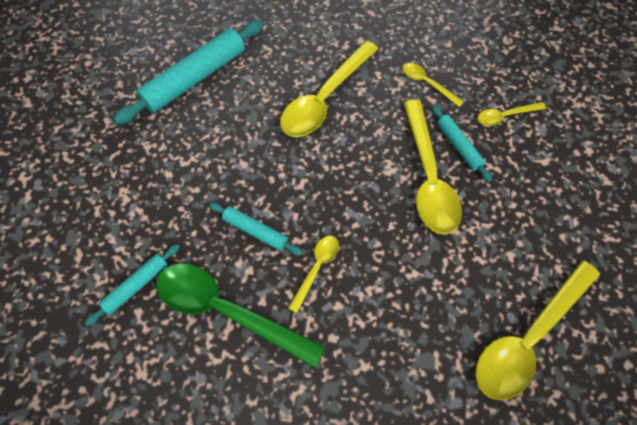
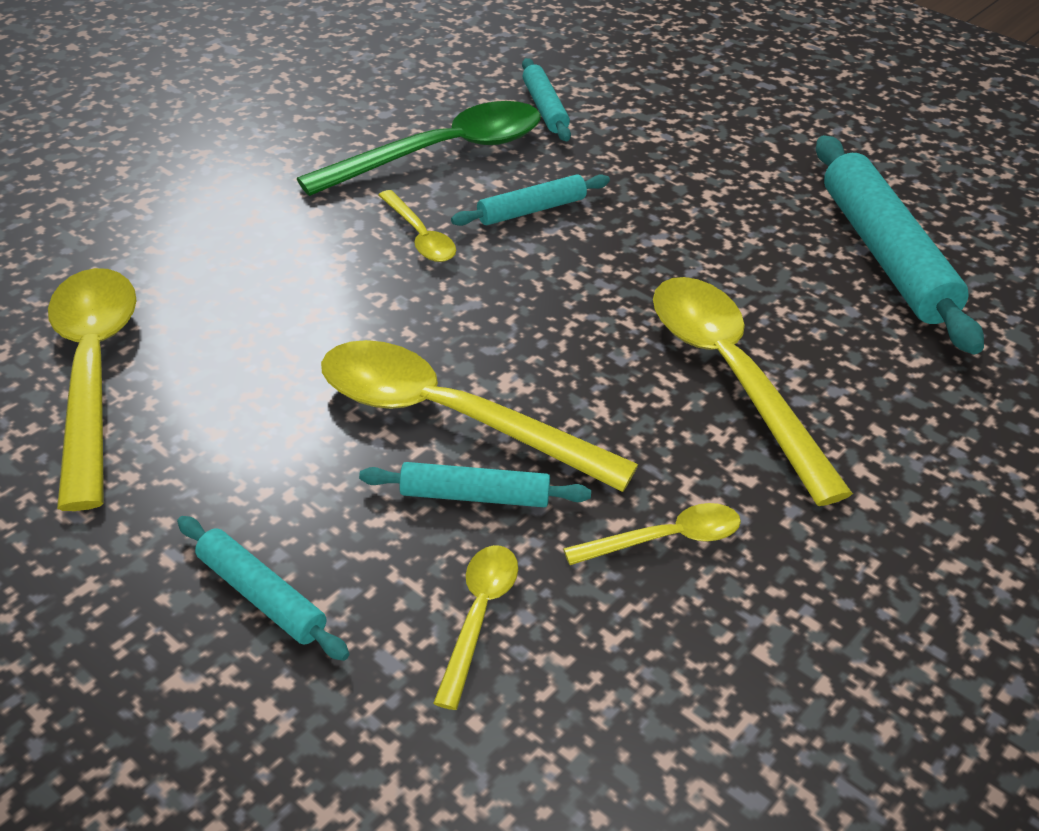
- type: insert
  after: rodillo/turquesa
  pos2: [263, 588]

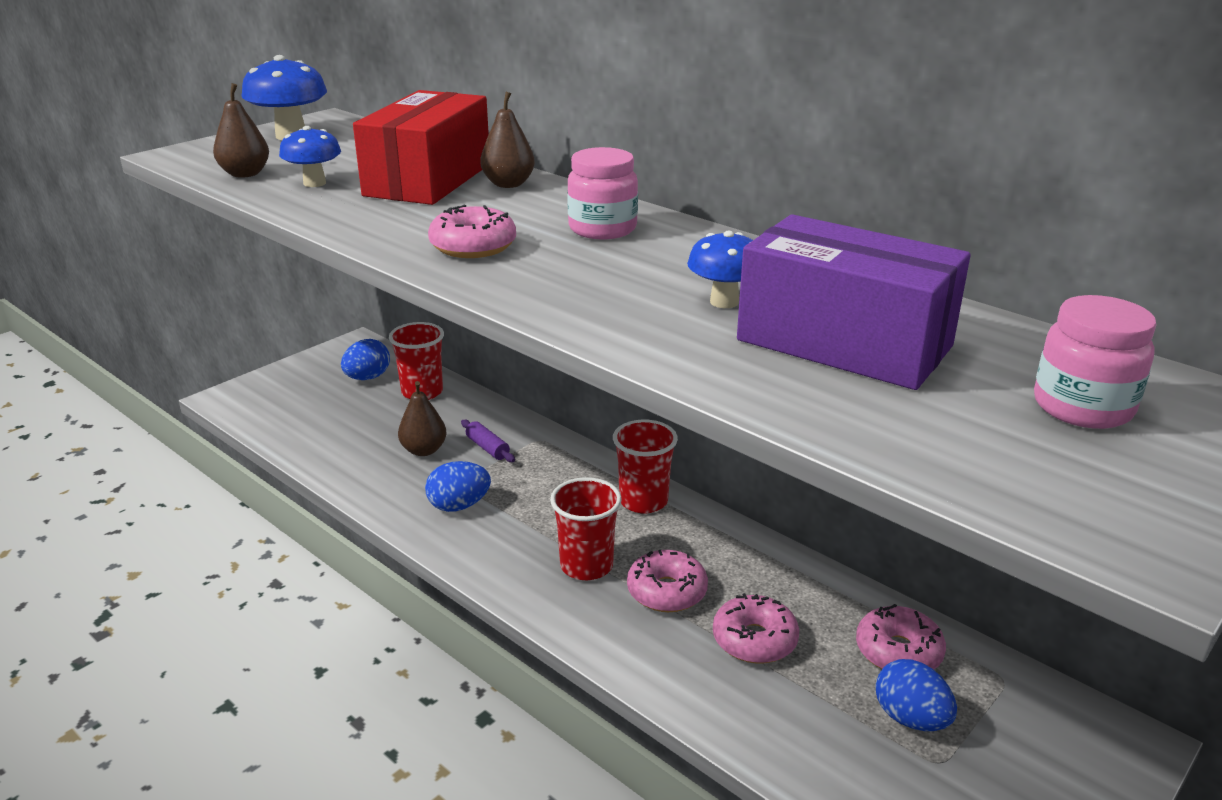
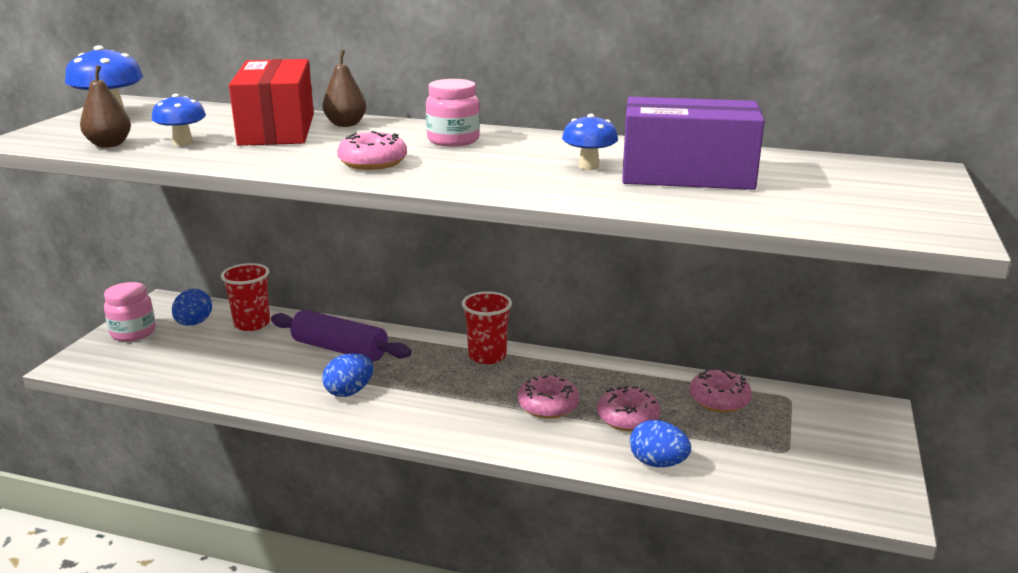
- type: delete
  before: pera/marrón
  pos1: [422, 418]
- type: delete
  before: vaso/rojo
  pos1: [586, 528]
- type: move
  before: huevo/azul
  pos1: [916, 695]
  pos2: [660, 443]
- type: move
  before: tarro/rosa
  pos1: [1095, 362]
  pos2: [130, 312]
- type: resize
  before: rodillo/morado
  pos1: [488, 441]
  pos2: [341, 335]
  scale: 2.13

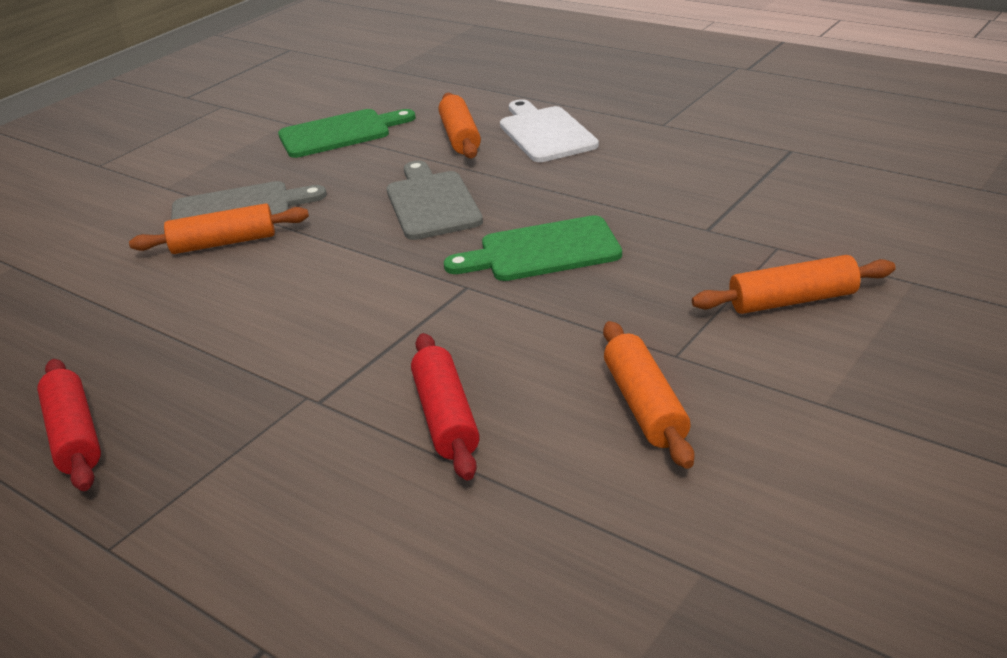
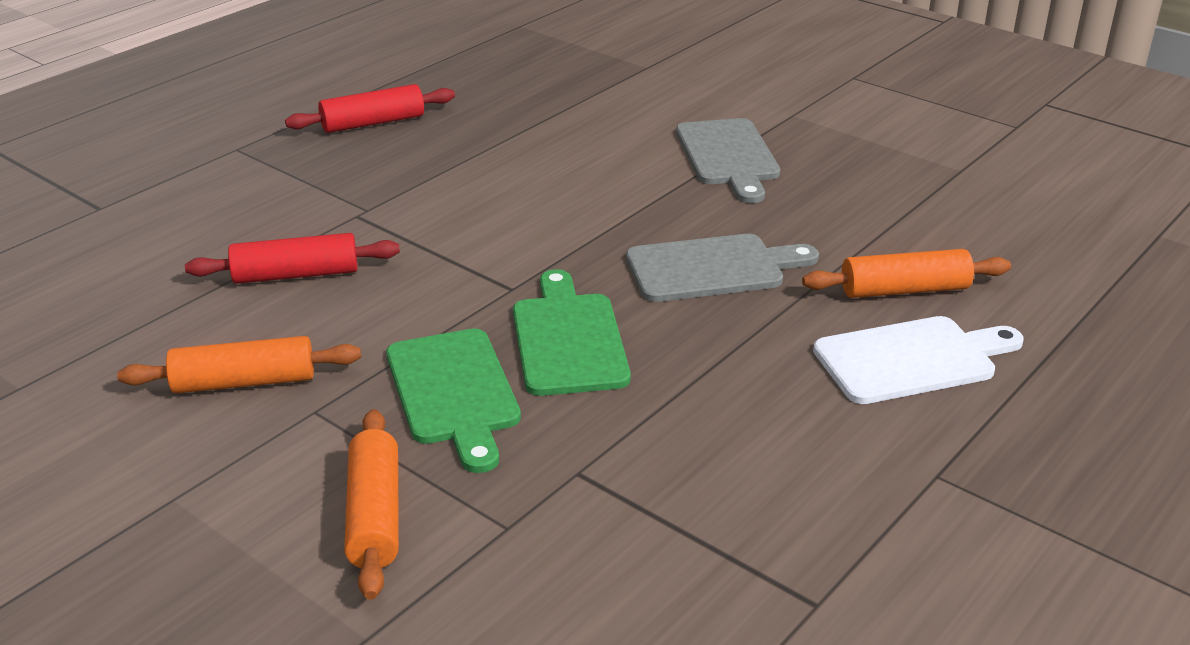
- type: delete
  before: rodillo/naranja
  pos1: [219, 228]
- type: move
  before: tabla de cortar/verde
  pos1: [347, 133]
  pos2: [453, 400]

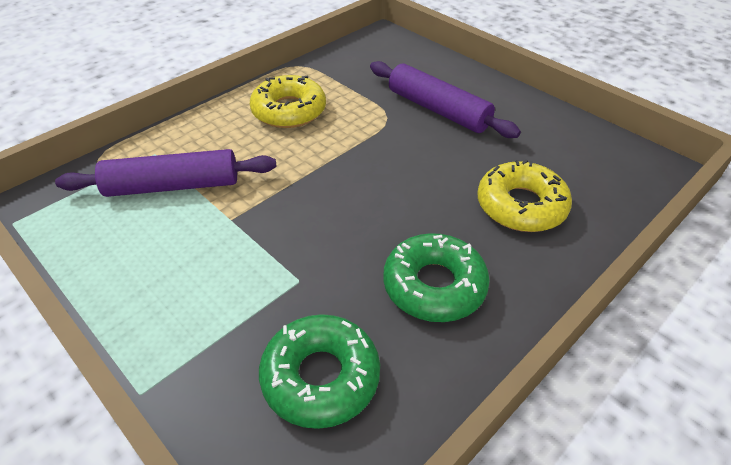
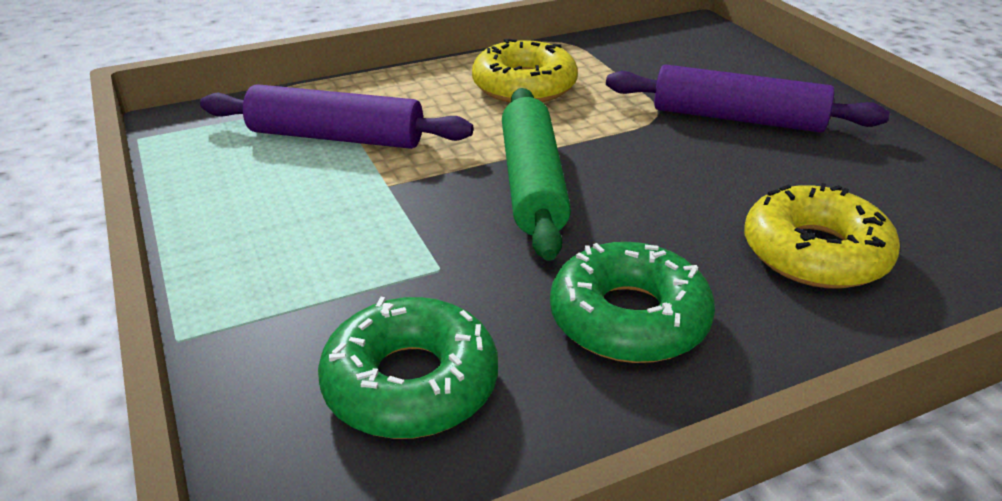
- type: insert
  after: rodillo/verde
  pos2: [536, 174]
- type: rotate
  before: rodillo/morado
  pos1: [445, 99]
  pos2: [747, 99]
  turn: -45

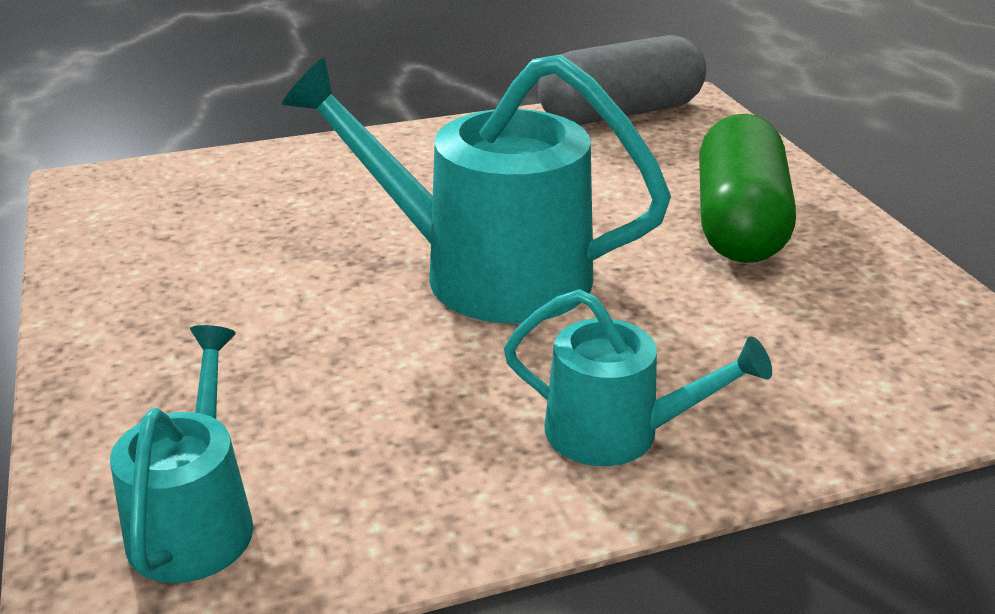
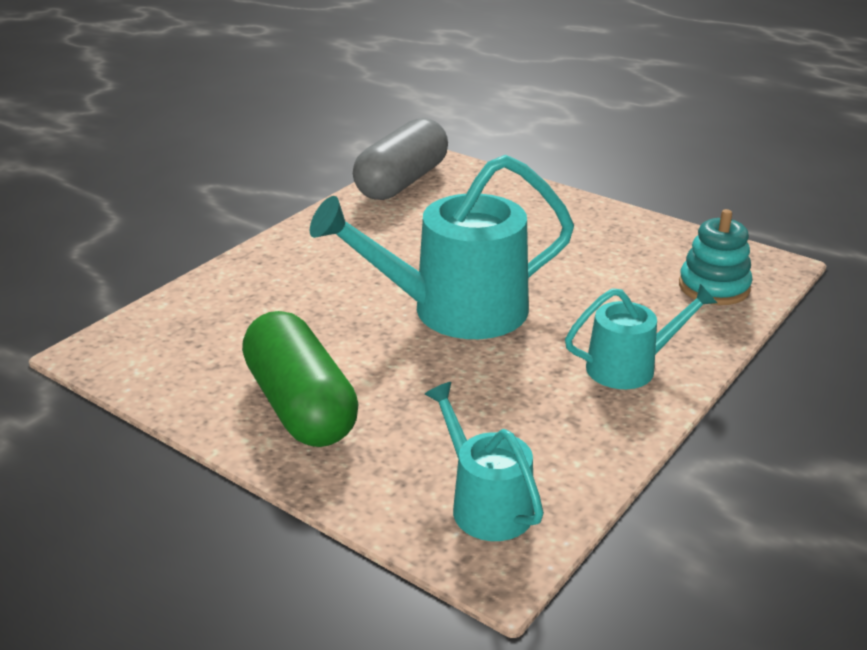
- type: insert
  after: juguete apilable/turquesa
  pos2: [715, 257]
- type: move
  before: cápsula/verde
  pos1: [747, 188]
  pos2: [300, 379]

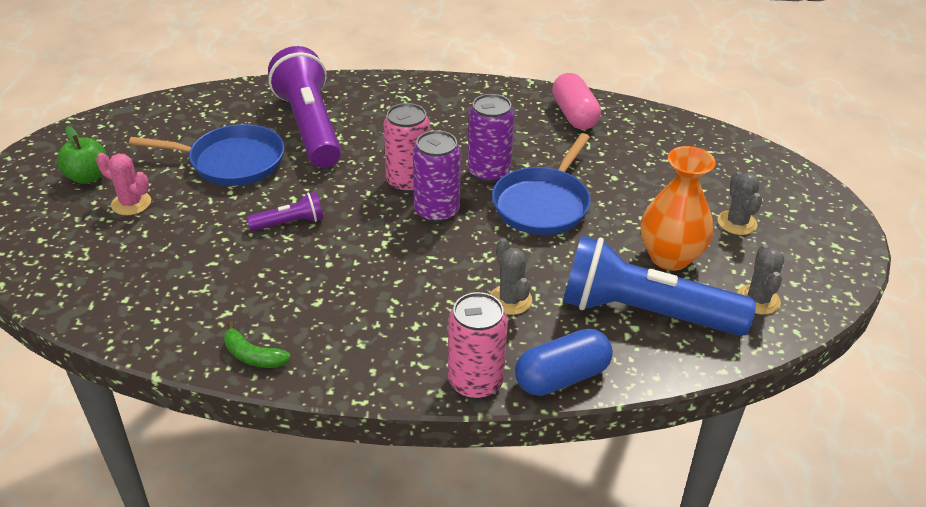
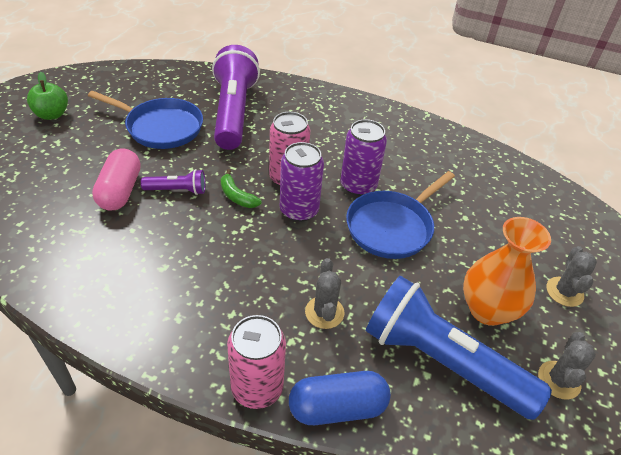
- type: delete
  before: cactus/rosa
  pos1: [123, 184]
- type: move
  before: plátano/verde
  pos1: [257, 344]
  pos2: [241, 188]
- type: move
  before: cápsula/rosa
  pos1: [576, 101]
  pos2: [116, 179]

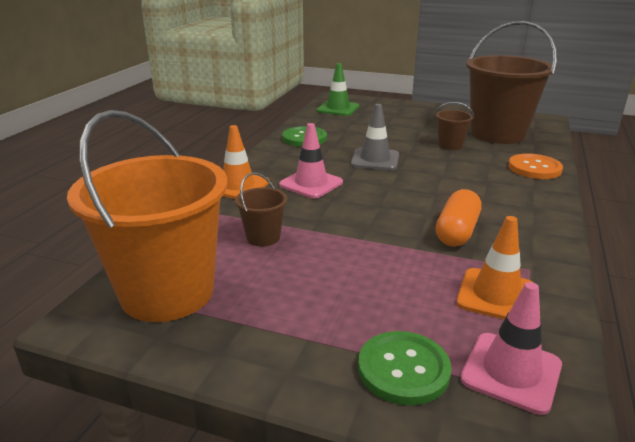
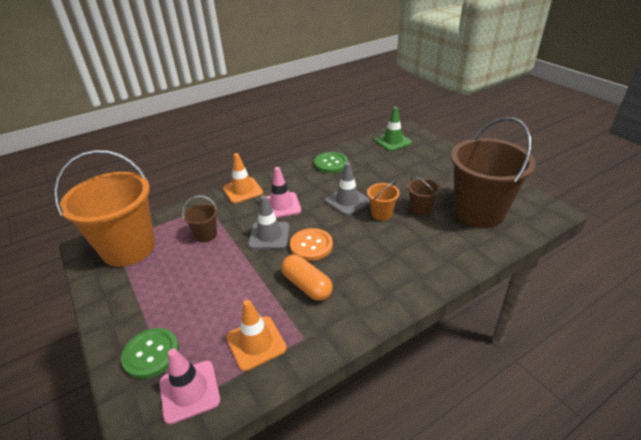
- type: insert
  after: cono de tráfico/gris
  pos2: [269, 222]
- type: insert
  after: balde/naranja
  pos2: [383, 200]
- type: move
  before: botón/naranja
  pos1: [535, 166]
  pos2: [311, 244]
- type: rotate
  before: cápsula/naranja
  pos1: [458, 218]
  pos2: [307, 278]
  turn: 75

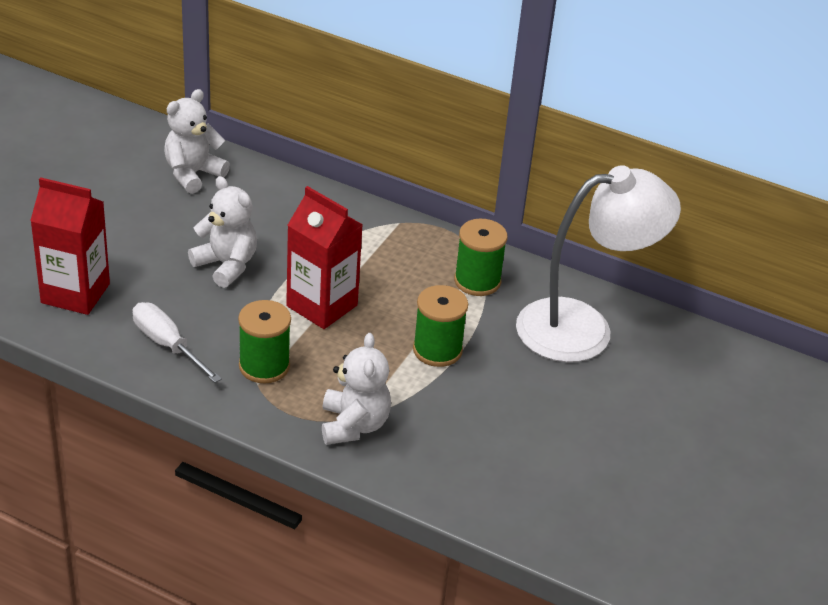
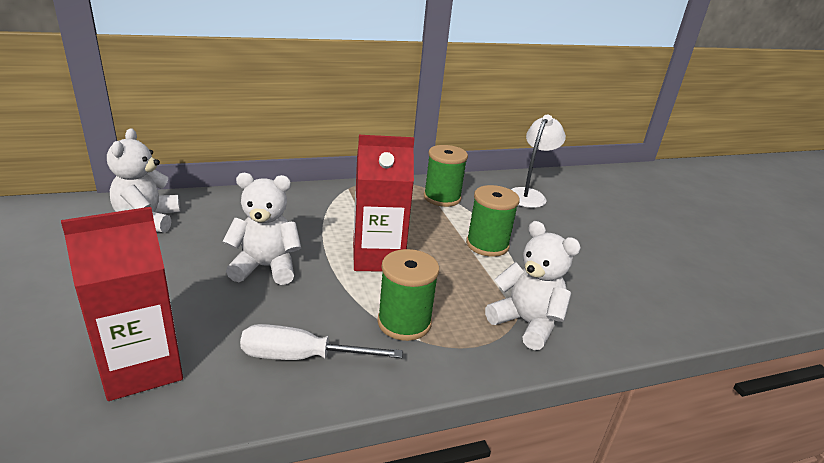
- type: resize
  before: lámpara/blanco
  pos1: [598, 263]
  pos2: [538, 161]
  scale: 0.56

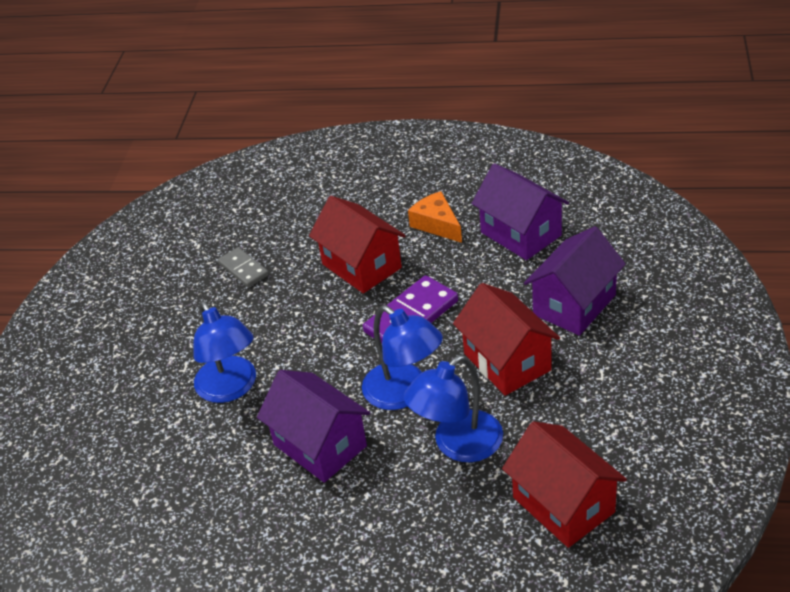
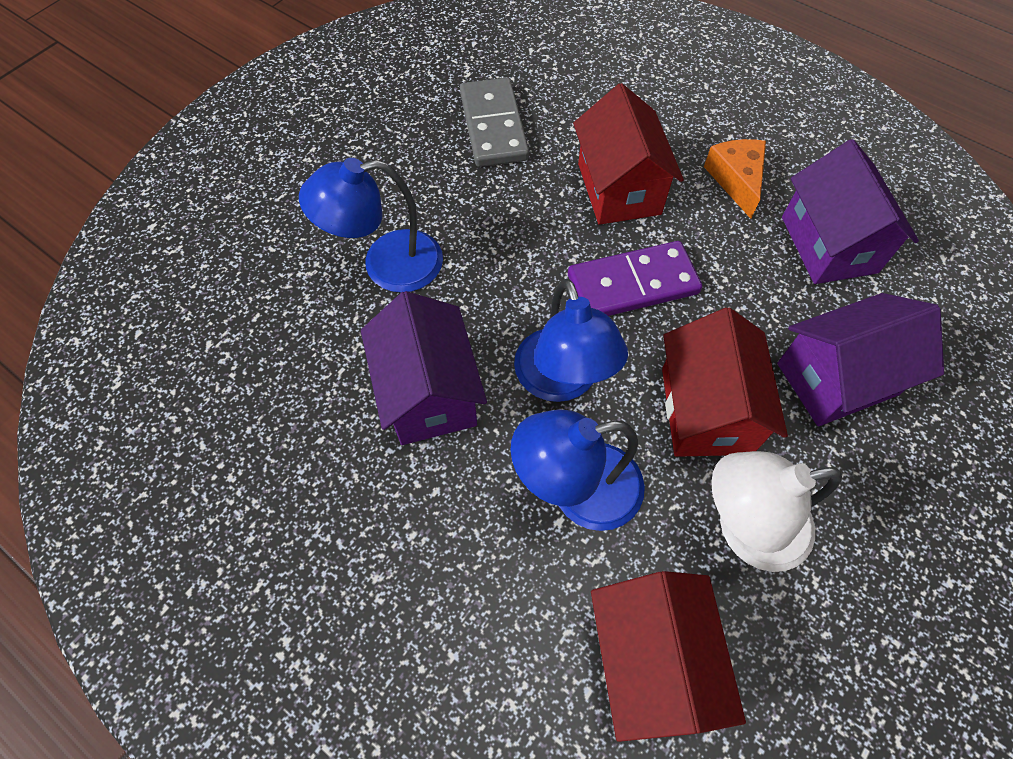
- type: insert
  after: lámpara/blanco
  pos2: [776, 511]
- type: rotate
  before: lámpara/azul
  pos1: [224, 352]
  pos2: [371, 225]
  turn: 75
- type: resize
  before: ficha de dominó/gris
  pos1: [243, 267]
  pos2: [494, 122]
  scale: 1.64

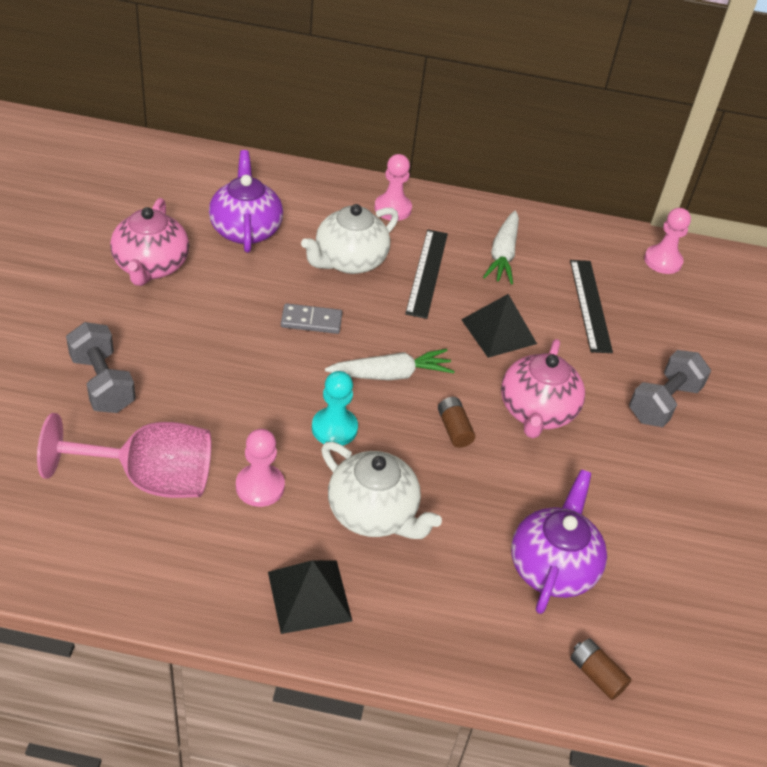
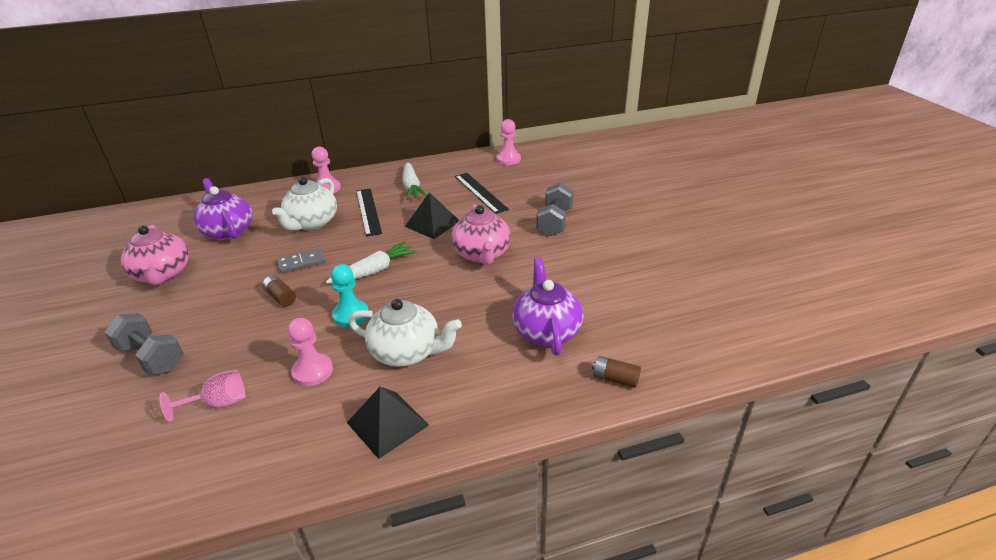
- type: move
  before: pila/marrón
  pos1: [456, 422]
  pos2: [279, 291]
- type: resize
  before: copa/rosa
  pos1: [124, 455]
  pos2: [202, 396]
  scale: 0.53

